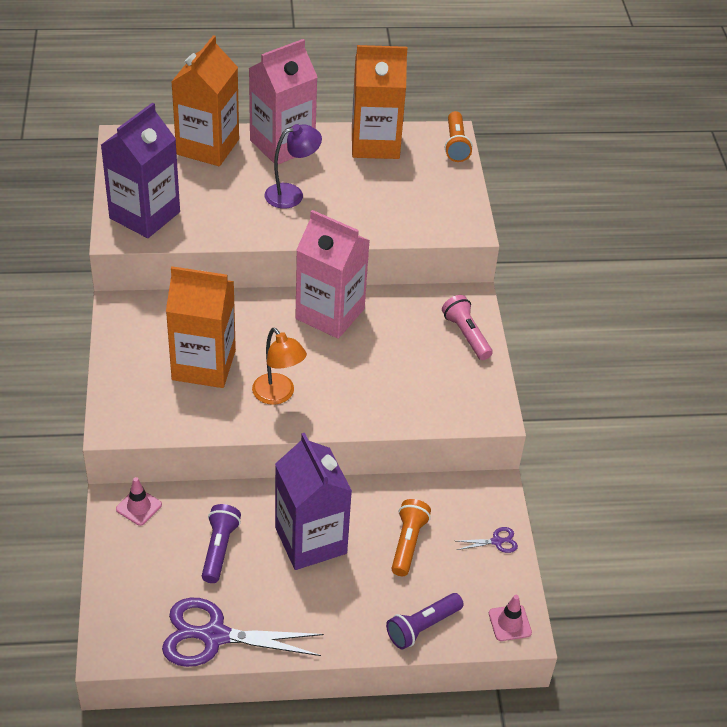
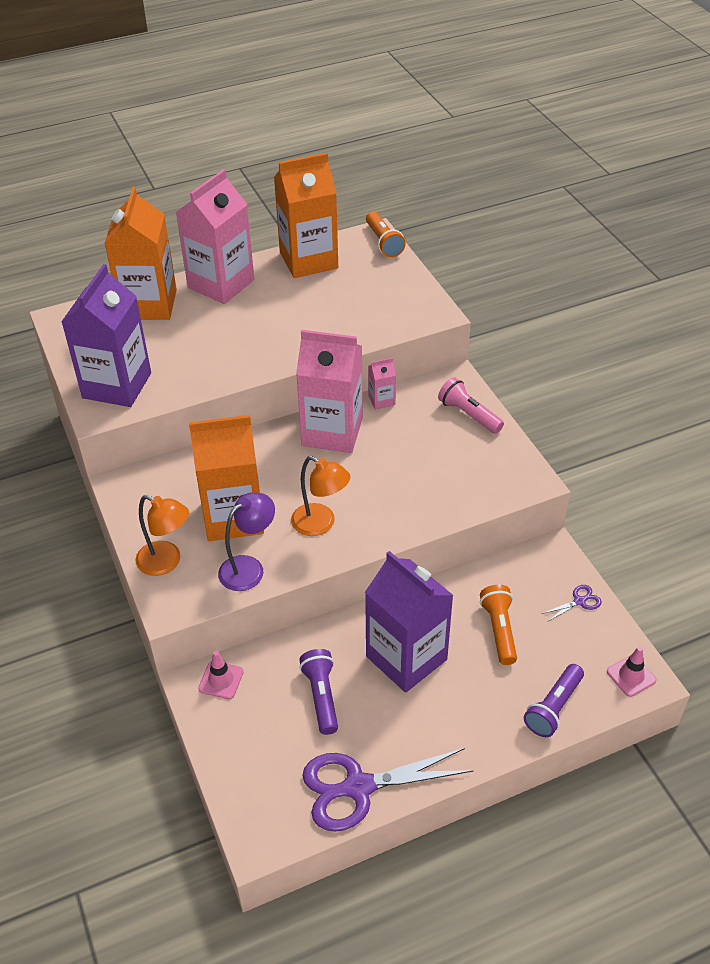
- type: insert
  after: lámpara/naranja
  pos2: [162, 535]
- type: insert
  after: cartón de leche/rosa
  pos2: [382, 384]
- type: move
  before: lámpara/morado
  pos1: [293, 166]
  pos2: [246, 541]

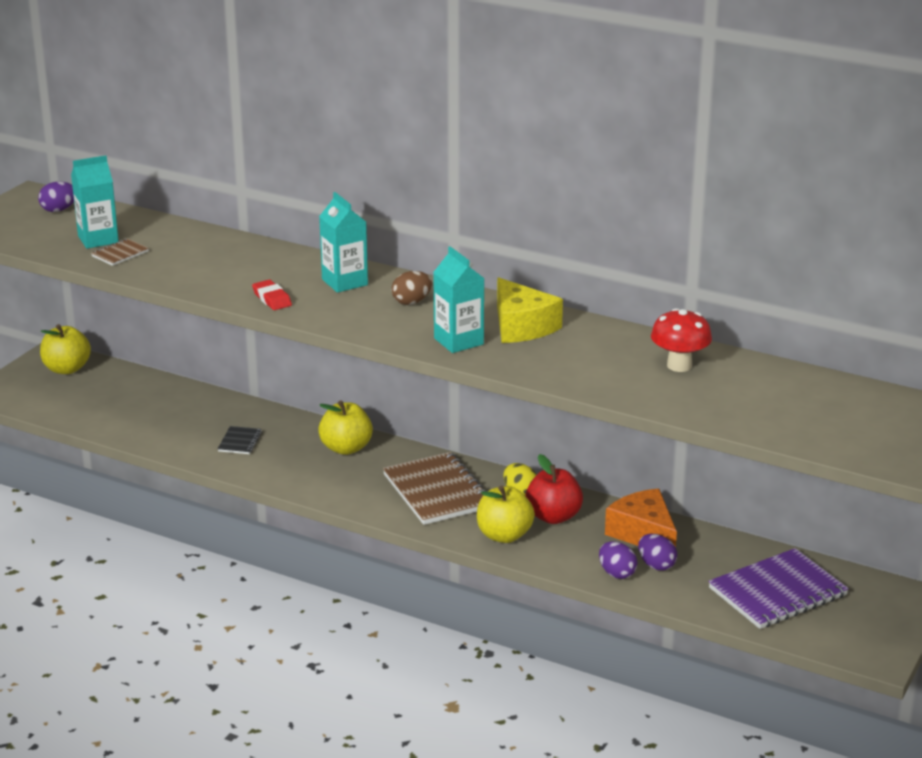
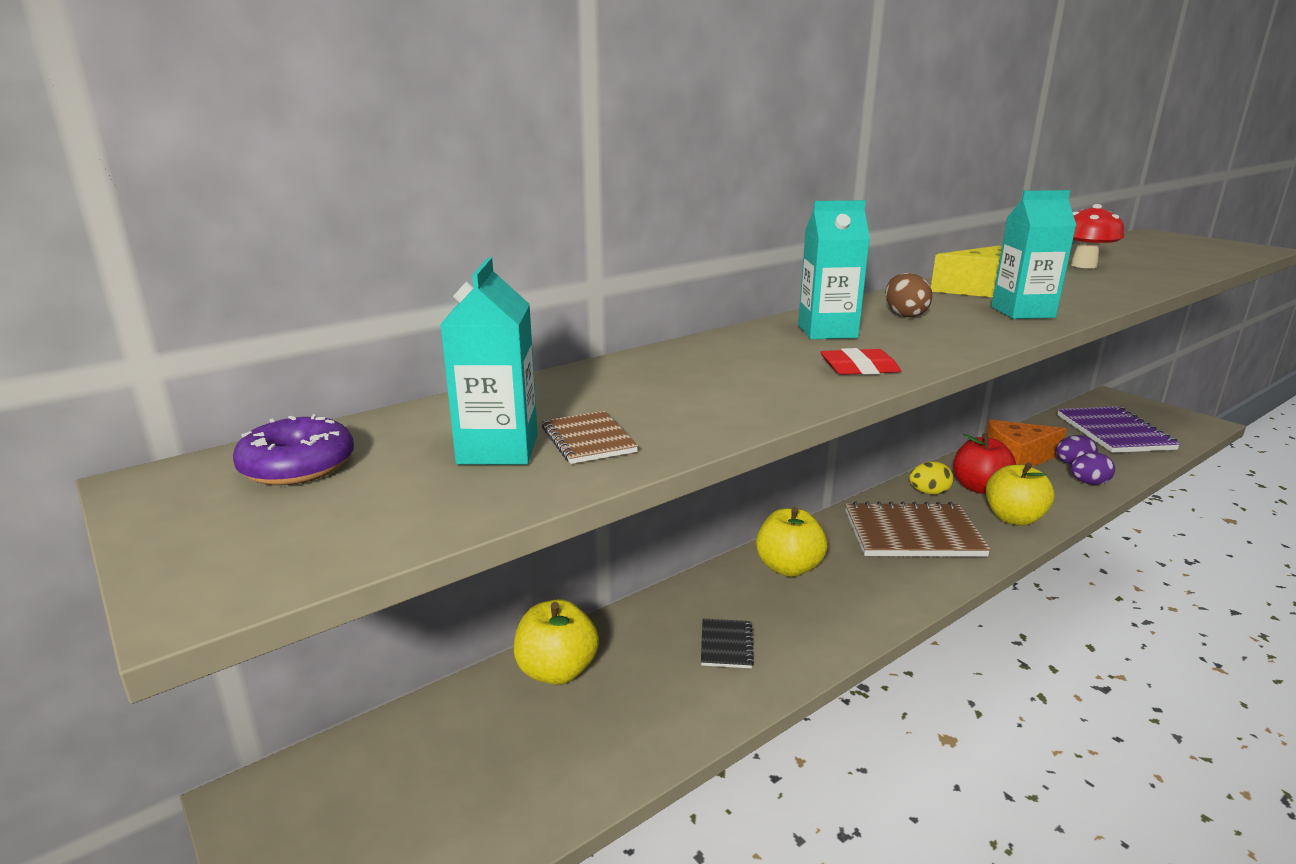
- type: move
  before: manzana/amarillo
  pos1: [65, 349]
  pos2: [556, 642]
- type: replace
  before: huevo/morado
  after: rosquilla/morado
  pos1: [56, 197]
  pos2: [293, 449]
- type: rotate
  before: cuaderno/negro
  pos1: [240, 440]
  pos2: [727, 643]
  turn: 60

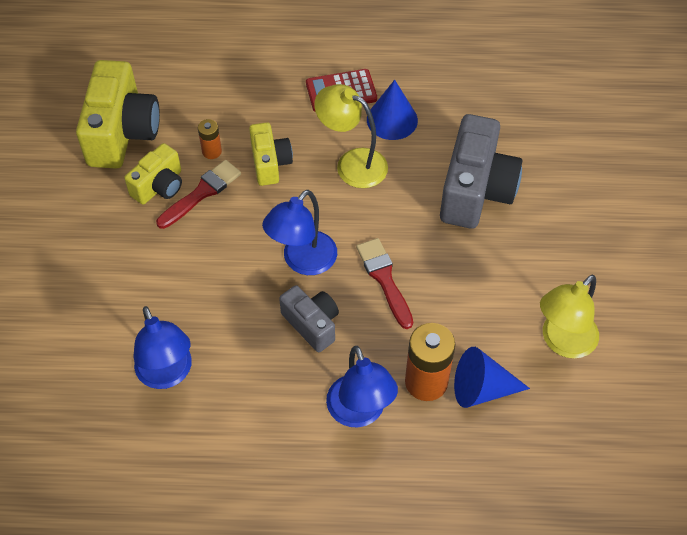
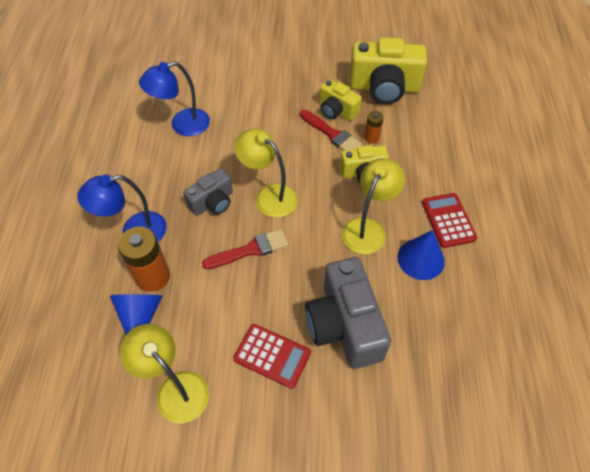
- type: insert
  after: calculadora/rojo
  pos2: [272, 356]
- type: recolor
  before: lámpara/azul
  after: lámpara/amarillo
  pos1: [299, 232]
  pos2: [266, 173]
- type: rotate
  before: cámara/gris
  pos1: [481, 171]
  pos2: [348, 313]
  turn: 60

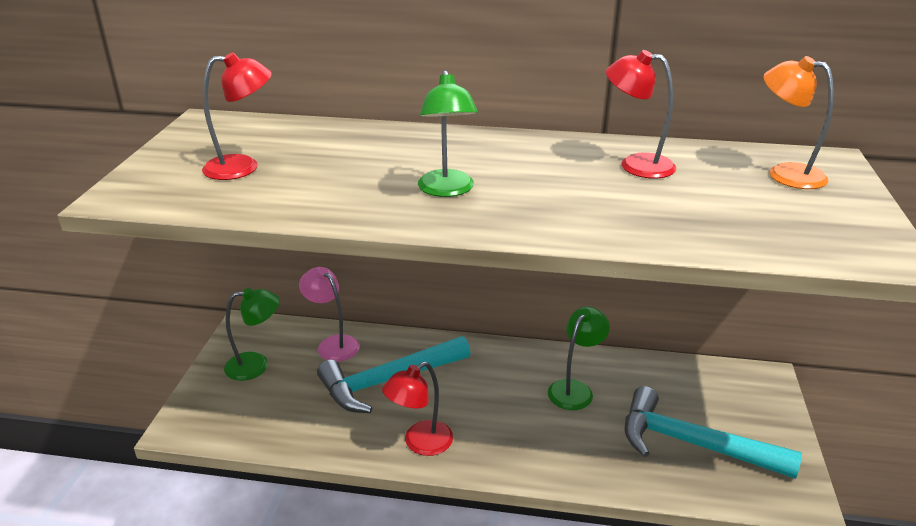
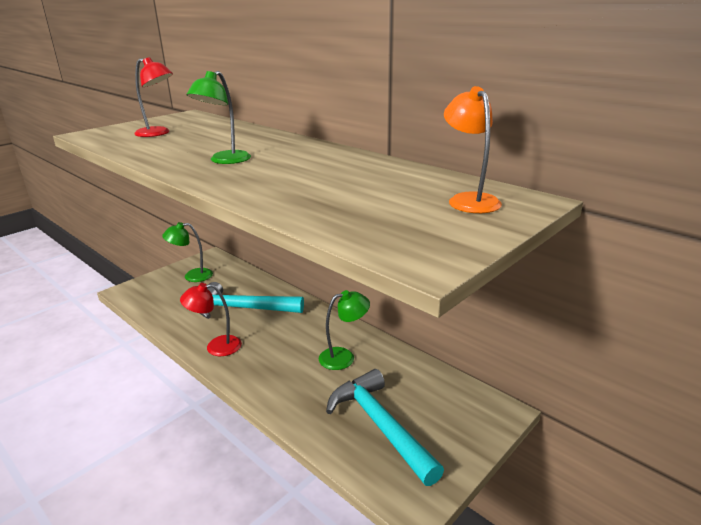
- type: delete
  before: lámpara/rosa
  pos1: [329, 314]
- type: delete
  before: lámpara/rojo
  pos1: [641, 114]
- type: rotate
  before: lámpara/verde
  pos1: [252, 334]
  pos2: [187, 252]
  turn: 150

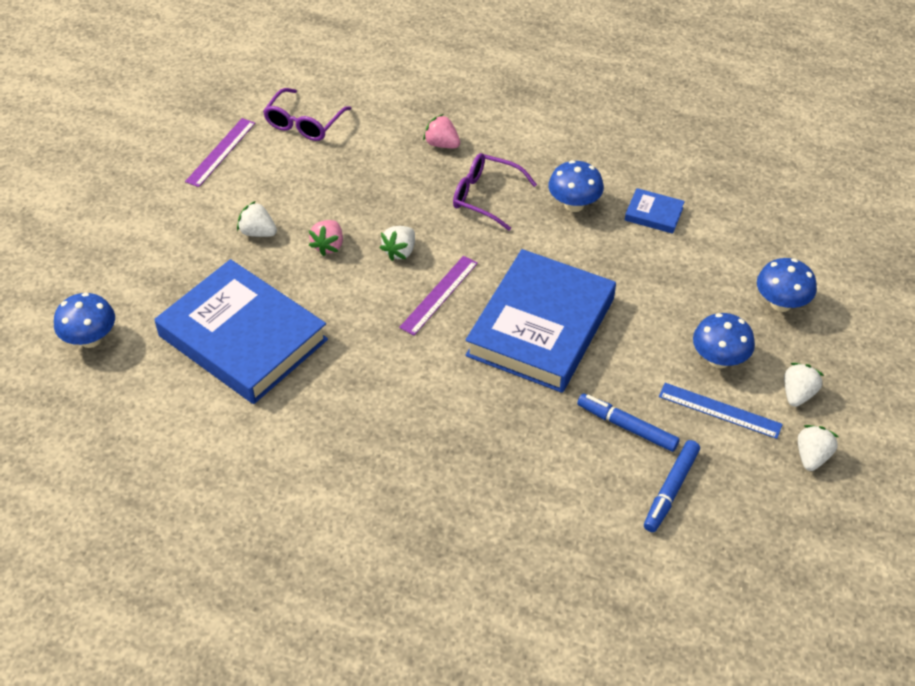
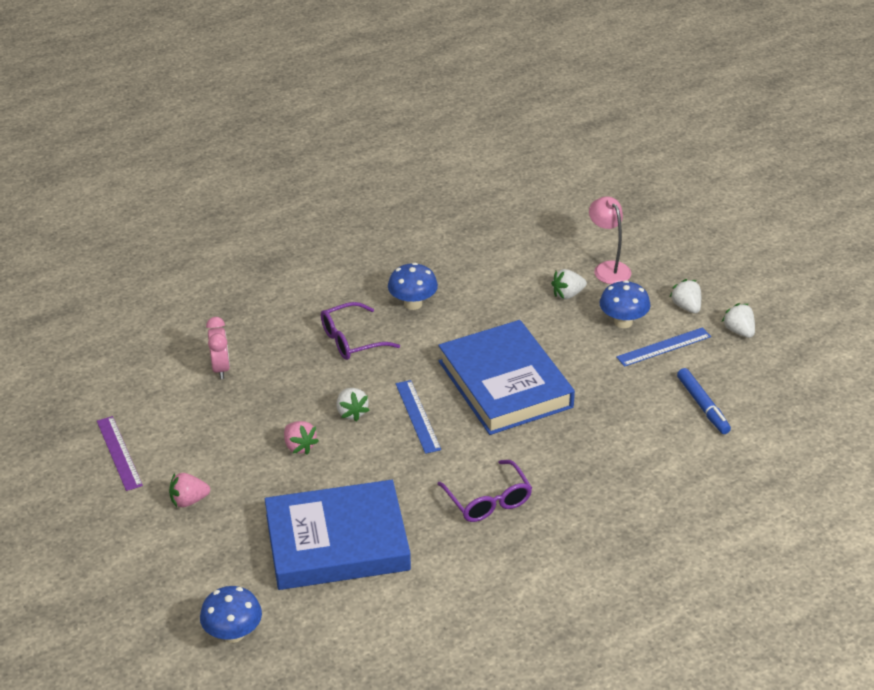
- type: delete
  before: rotulador/azul
  pos1: [628, 423]
- type: delete
  before: libro/azul
  pos1: [655, 211]
- type: insert
  after: despertador/rosa
  pos2: [218, 348]
- type: move
  before: fresa/blanco
  pos1: [257, 219]
  pos2: [569, 284]
- type: move
  before: gafas/morado
  pos1: [307, 114]
  pos2: [485, 491]
- type: move
  before: fresa/rosa
  pos1: [441, 131]
  pos2: [189, 490]
- type: replace
  before: seta/azul
  after: lámpara/rosa
  pos1: [787, 285]
  pos2: [610, 240]
- type: recolor
  before: regla/morado
  after: regla/azul
  pos1: [438, 295]
  pos2: [418, 417]

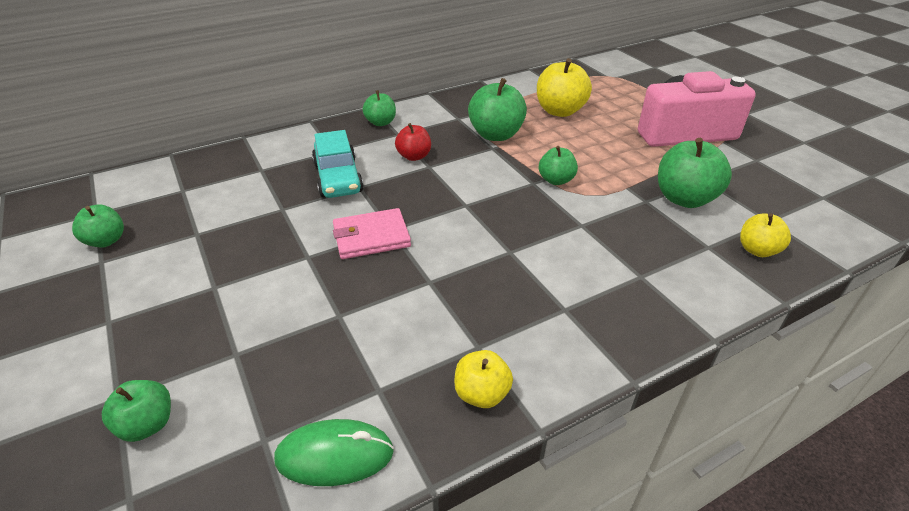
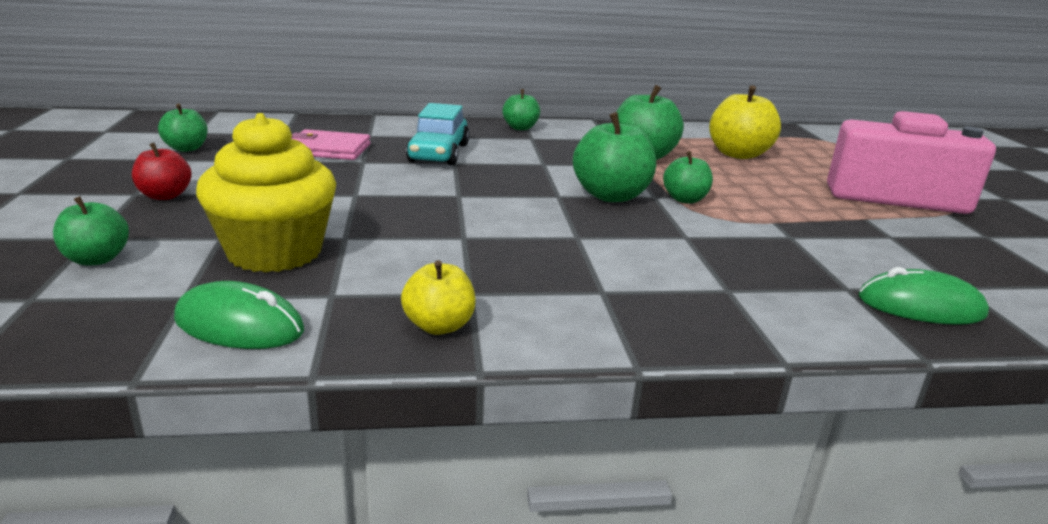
- type: insert
  after: magdalena/amarillo
  pos2: [266, 193]
- type: move
  before: cartera/rosa
  pos1: [372, 233]
  pos2: [331, 144]
- type: move
  before: manzana/rojo
  pos1: [413, 142]
  pos2: [162, 171]
- type: move
  before: manzana/verde
  pos1: [695, 173]
  pos2: [614, 157]
- type: replace
  before: manzana/amarillo
  after: ratón/verde
  pos1: [765, 235]
  pos2: [924, 296]

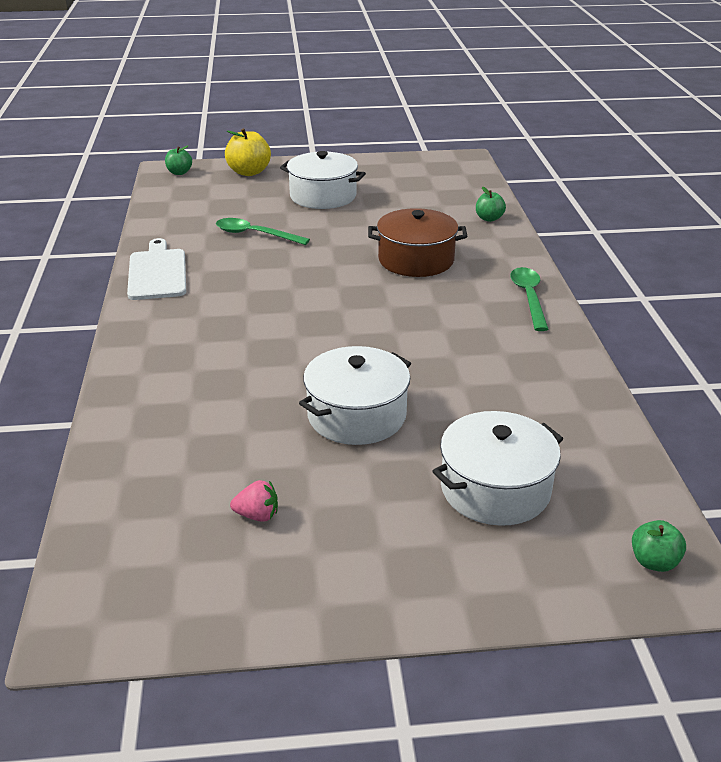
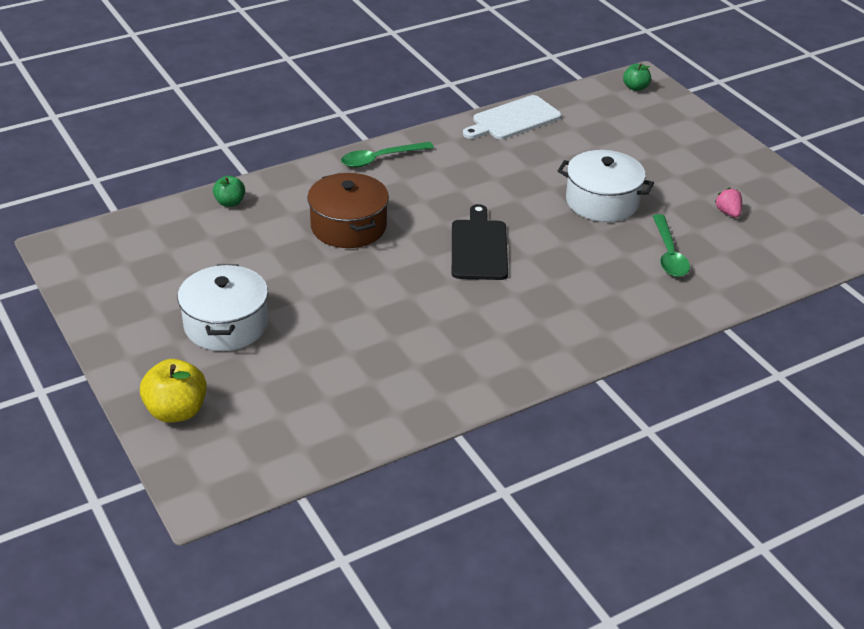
- type: delete
  before: manzana/verde
  pos1: [178, 160]
- type: delete
  before: olla/blanco
  pos1: [497, 468]
- type: insert
  after: tabla de cortar/negro
  pos2: [480, 242]
- type: move
  before: tabla de cortar/blanco
  pos1: [156, 269]
  pos2: [512, 117]
- type: move
  before: cuchara/verde
  pos1: [263, 231]
  pos2: [671, 245]

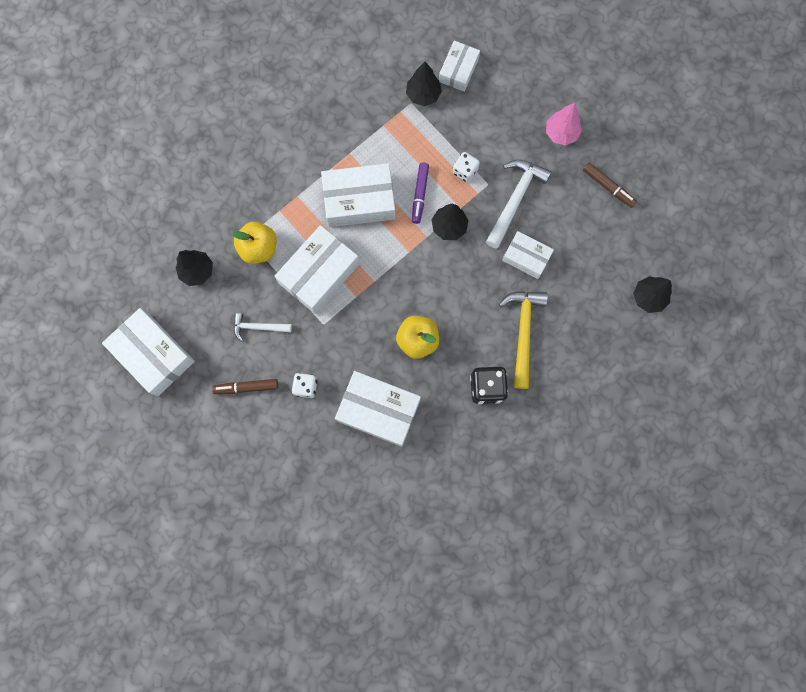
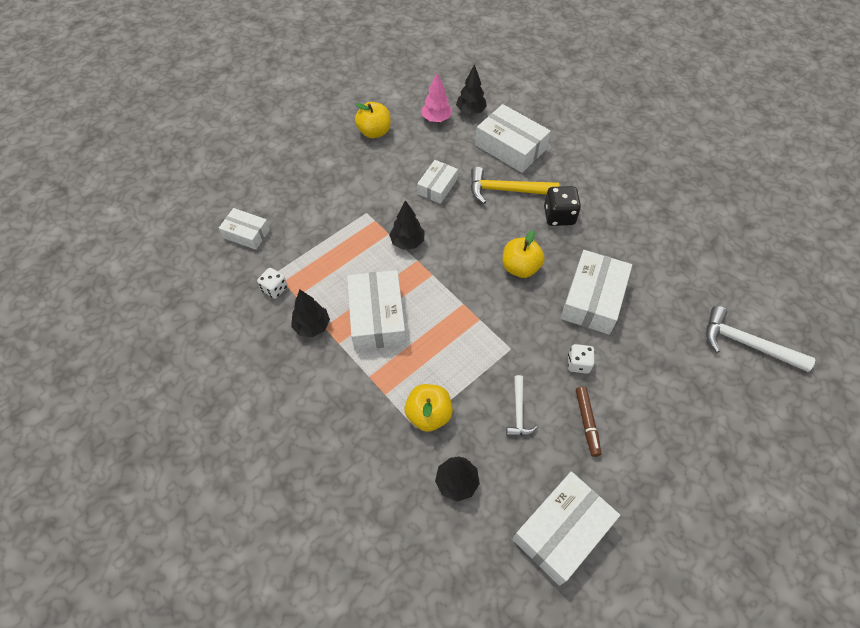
- type: delete
  before: rotulador/morado
  pos1: [420, 193]
- type: move
  before: caja/blanco
  pos1: [317, 269]
  pos2: [513, 138]
- type: move
  before: árbol/negro
  pos1: [424, 84]
  pos2: [310, 313]
- type: move
  before: dado/blanco
  pos1: [466, 167]
  pos2: [272, 283]
- type: move
  before: martillo/blanco
  pos1: [519, 204]
  pos2: [760, 339]
- type: move
  before: árbol/rosa
  pos1: [564, 124]
  pos2: [437, 97]
- type: replace
  before: rotulador/marrón
  after: manzana/amarillo
  pos1: [610, 185]
  pos2: [373, 120]

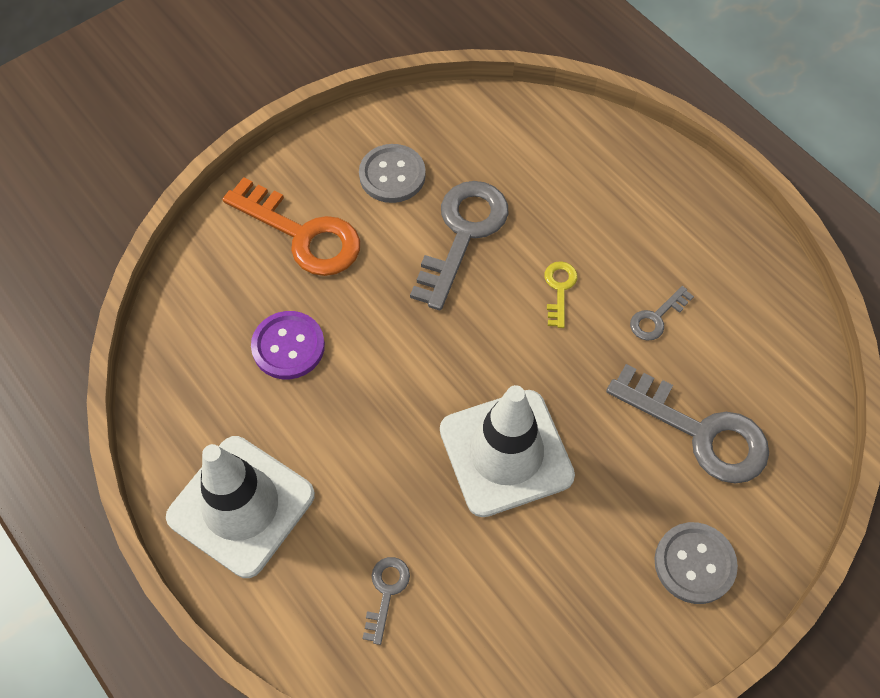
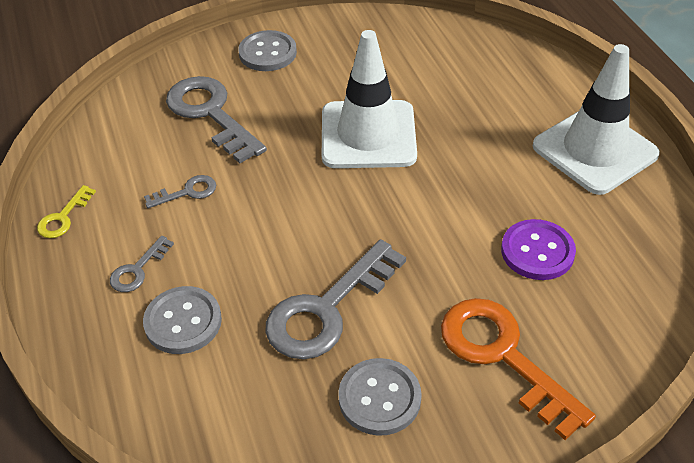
- type: insert
  after: botón/gris
  pos2: [182, 320]
- type: move
  before: llave/gris
  pos1: [386, 601]
  pos2: [142, 264]
- type: move
  before: llave/amarillo
  pos1: [560, 294]
  pos2: [66, 211]

